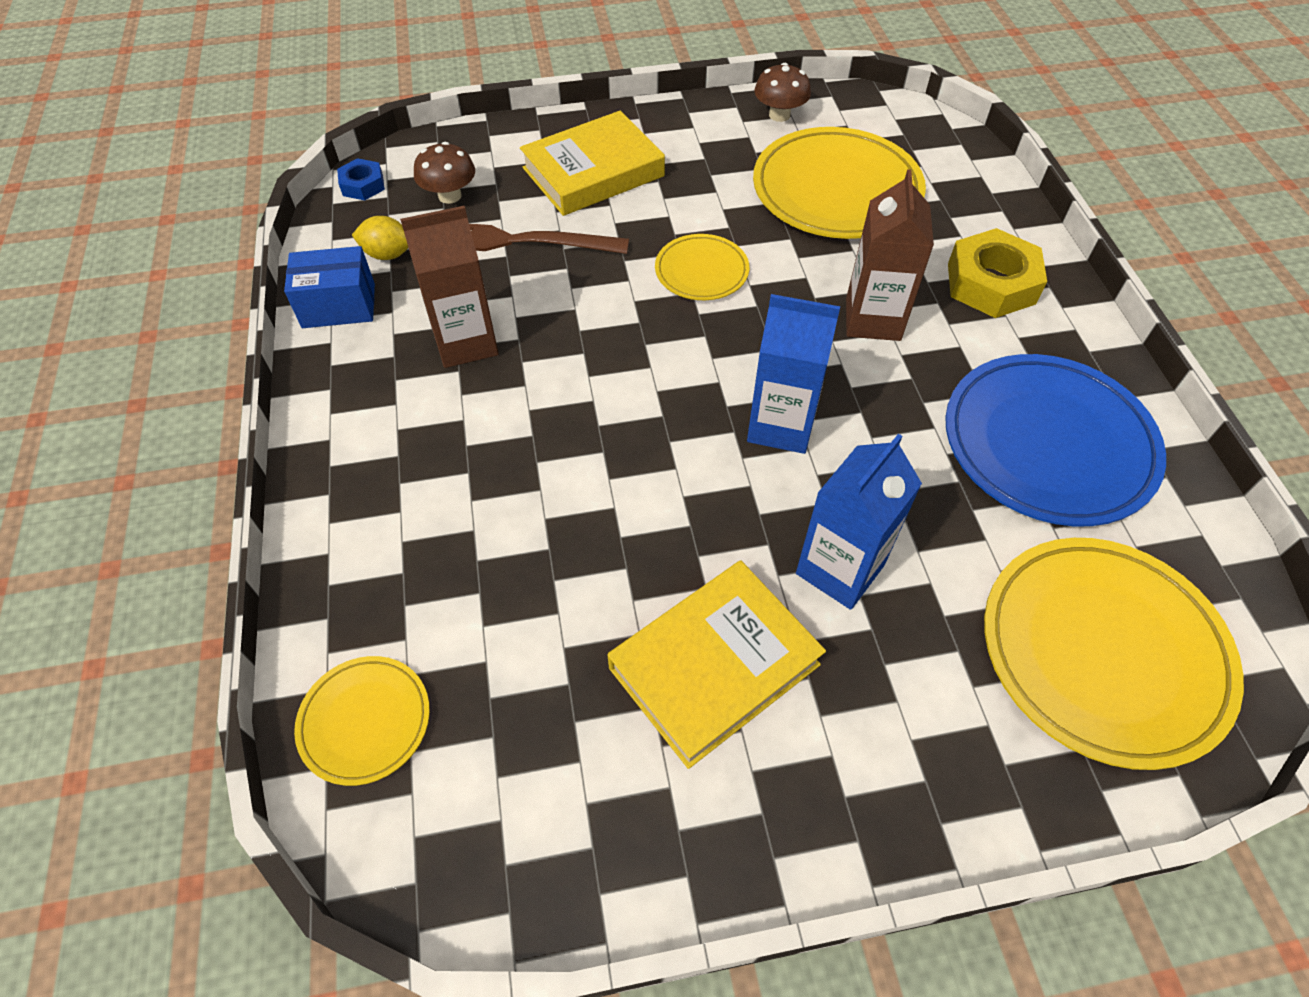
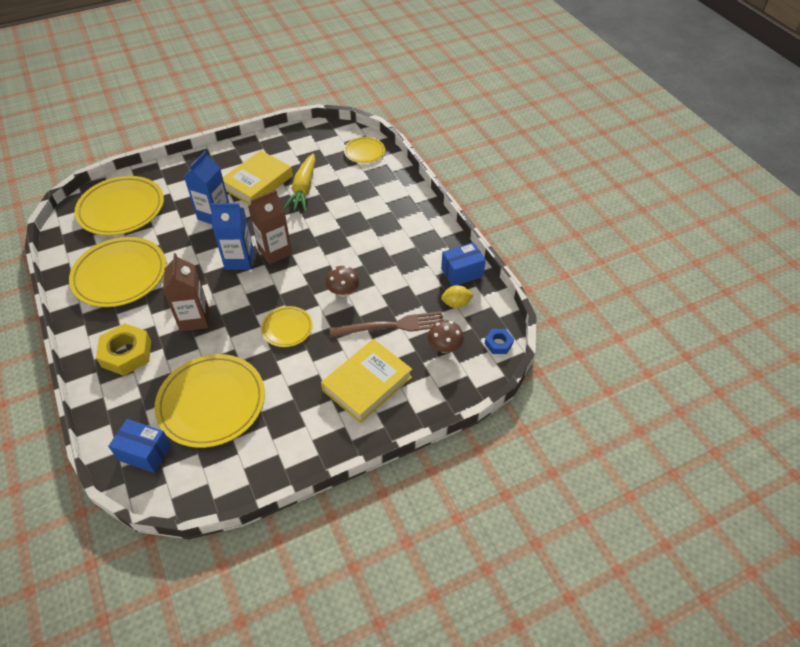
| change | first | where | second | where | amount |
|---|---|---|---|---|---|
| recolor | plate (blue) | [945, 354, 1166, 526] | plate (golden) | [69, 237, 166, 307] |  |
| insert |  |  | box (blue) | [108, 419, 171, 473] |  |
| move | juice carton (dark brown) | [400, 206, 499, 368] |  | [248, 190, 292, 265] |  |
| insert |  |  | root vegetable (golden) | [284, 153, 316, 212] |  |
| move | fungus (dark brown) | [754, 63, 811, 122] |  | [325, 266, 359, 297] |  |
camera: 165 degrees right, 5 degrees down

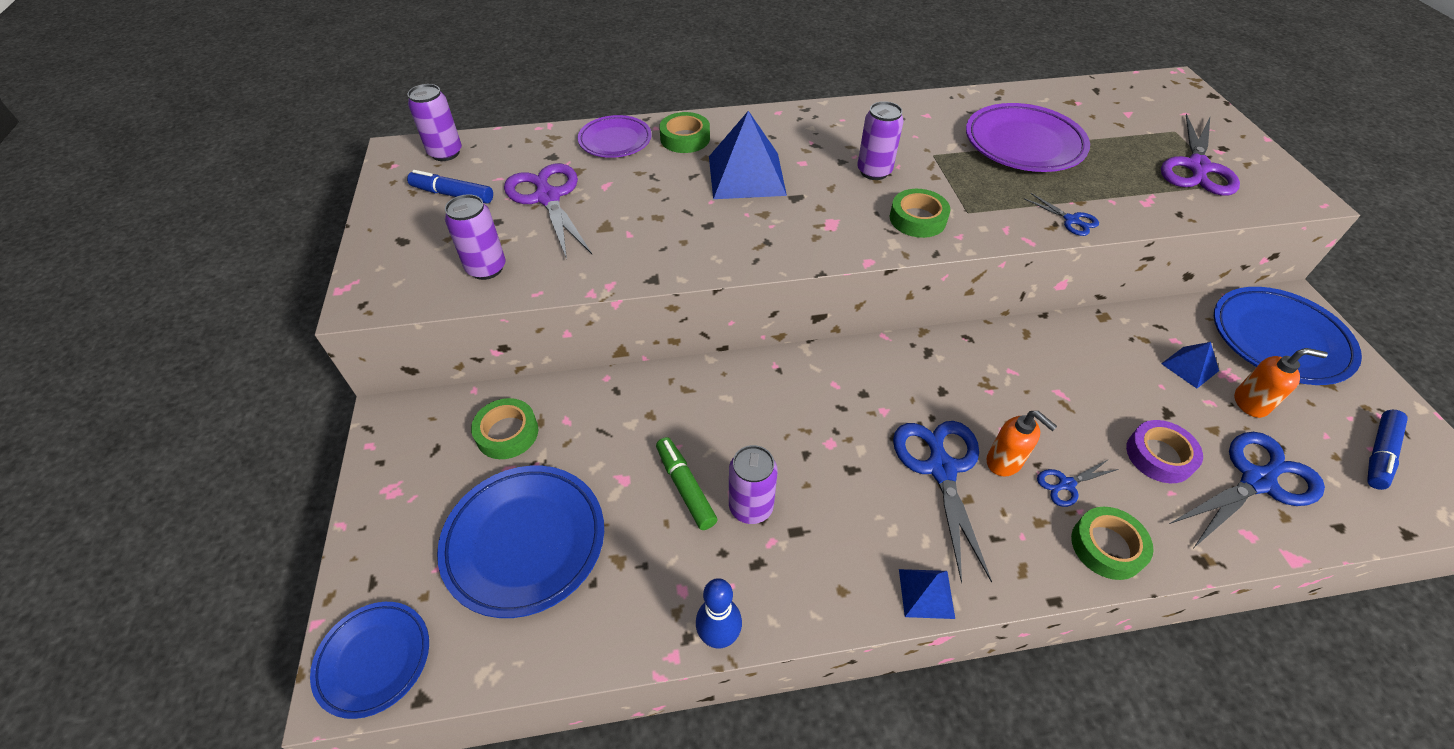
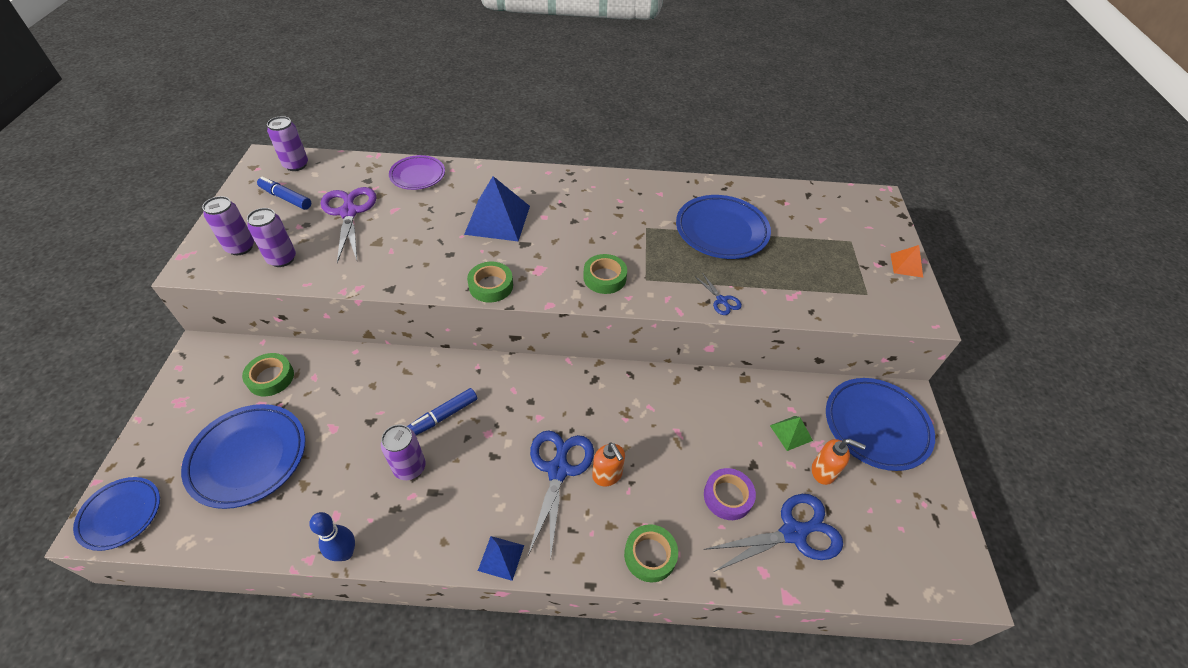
| change | first | where | second | where | amount |
|---|---|---|---|---|---|
| move | tin (violet) | [857, 101, 904, 180] |  | [202, 196, 254, 255] |  |
| move | marker (blue) | [1367, 410, 1408, 490] |  | [407, 388, 477, 435] |  |
| move | sticky tape (emerald) | [659, 112, 710, 153] |  | [467, 262, 513, 302] |  |
| recolor | plate (violet) | [966, 103, 1090, 172] | plate (blue) | [676, 195, 771, 259] |  |
| recolor | pyramid shape (blue) | [1161, 342, 1219, 389] | pyramid shape (emerald) | [770, 416, 813, 451] |  |
| insert |  |  | pyramid shape (bright orange) | [890, 245, 923, 278] |  |
| delete | marker (emerald) | [656, 437, 718, 530] |  |  |  |
| delete | shears (blue) | [1037, 459, 1119, 507] |  |  |  |
| delete | shears (violet) | [1161, 113, 1240, 196] |  |  |  |
camera: 10 degrees right, 0 degrees up

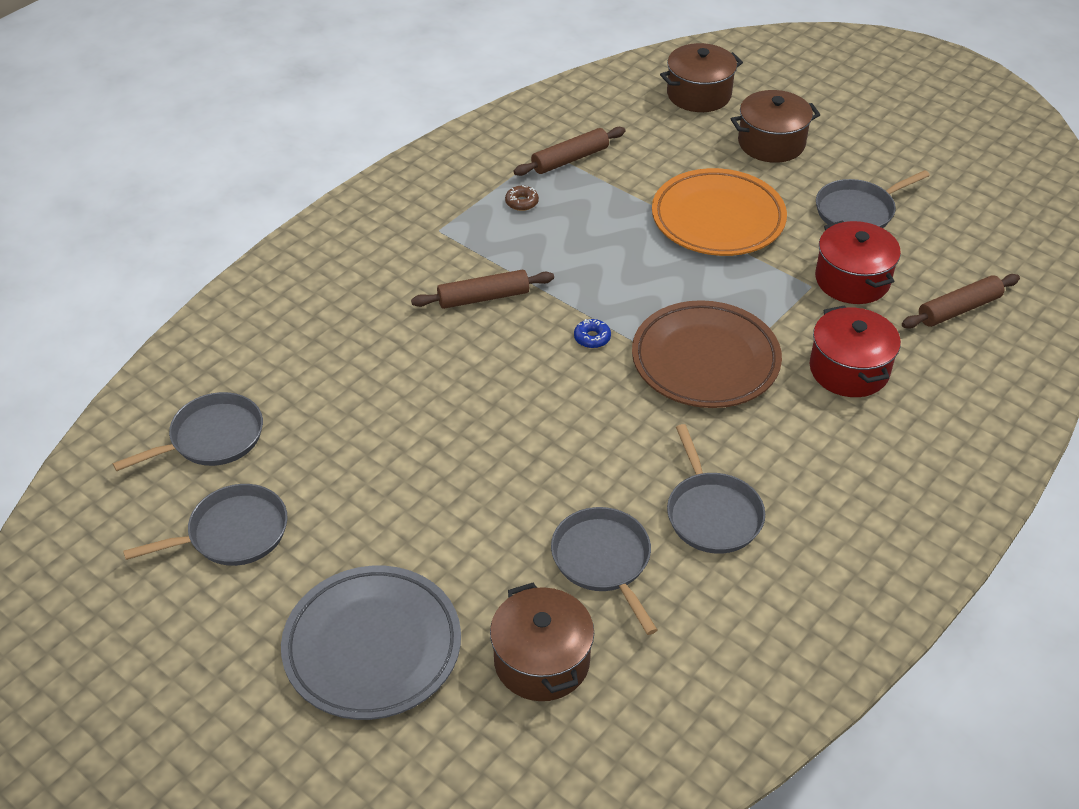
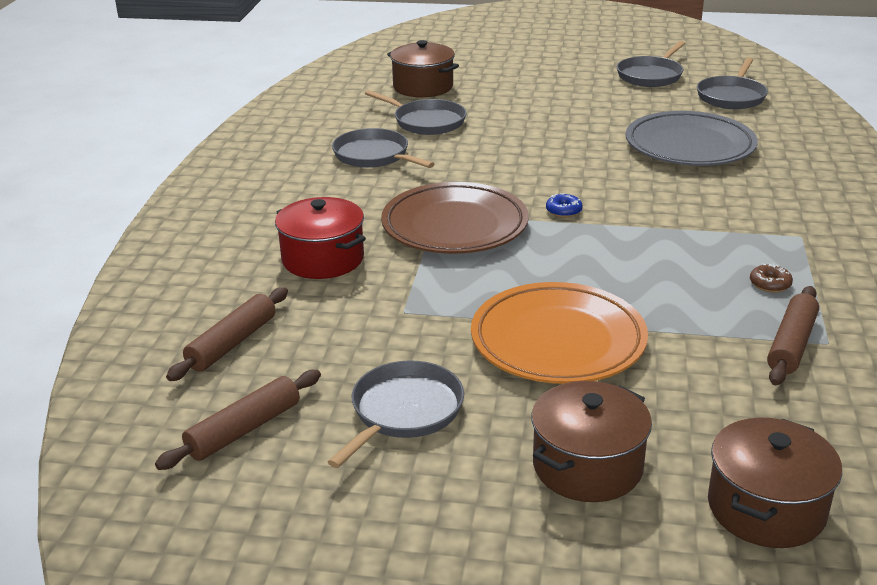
| change | first | where | second | where | amount |
|---|---|---|---|---|---|
| move | dough roller (dark brown) | [411, 269, 554, 309] |  | [155, 370, 321, 470] |  |
| move | plate (gray) | [281, 566, 461, 720] |  | [626, 111, 758, 166] |  |
| delete | stockpot (crimson) | [815, 220, 901, 304] |  |  |  |
camera: 150 degrees right, 15 degrees down

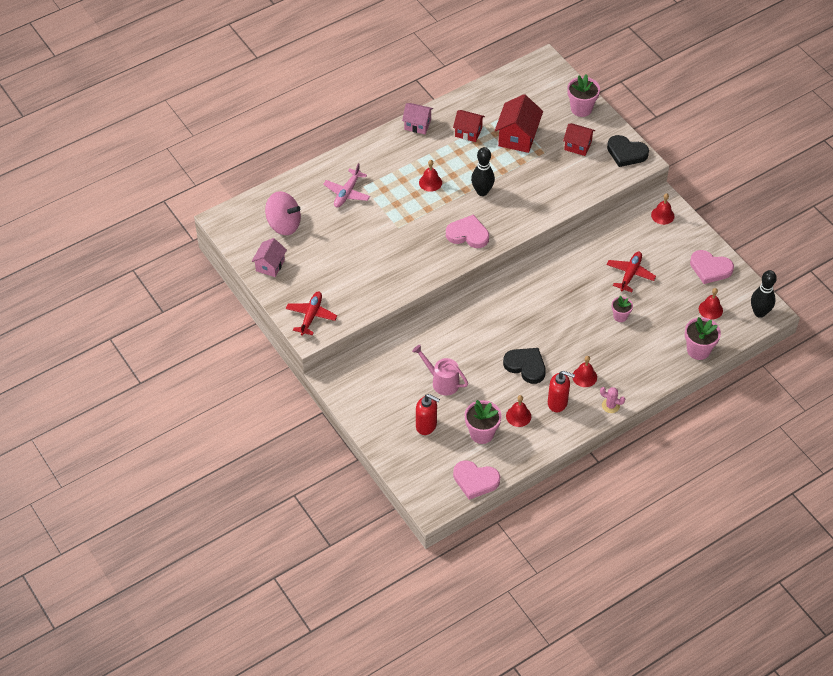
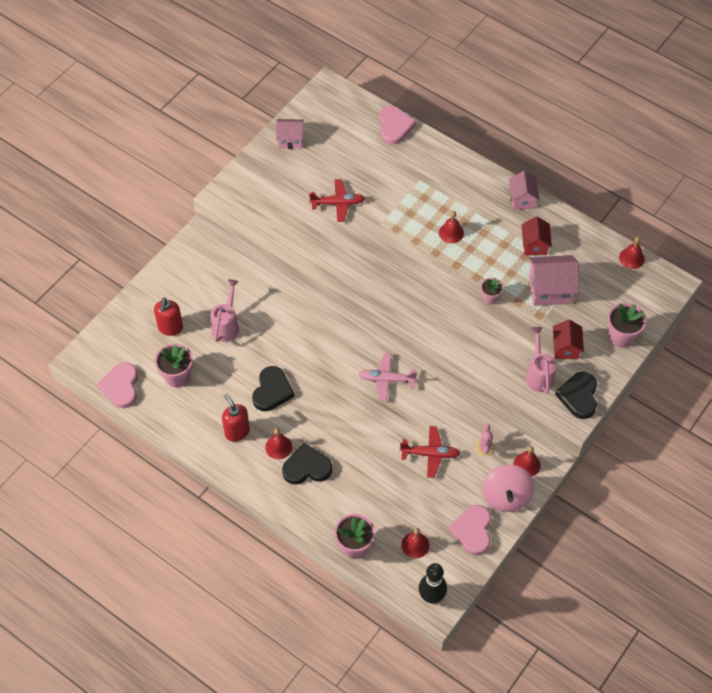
| change | first | where | second | where | amount |
|---|---|---|---|---|---|
| rotate | soap pump (crimson) | [548, 371, 575, 412] |  | [222, 393, 250, 442] | 150 degrees clockwise |
| insert |  |  | heart shape (ebony) | [282, 443, 332, 484] |  |
| move | aeroplane (crimson) | [286, 291, 337, 336] |  | [309, 179, 365, 222] |  |
| move | aeroplane (pink) | [323, 163, 370, 208] |  | [358, 353, 417, 402] |  |
| move | heart shape (pink) | [446, 214, 489, 248] |  | [379, 106, 416, 144] |  |
| move | saguaro cactus (pink) | [600, 387, 625, 413] |  | [476, 424, 495, 456] |  |
| move | potted plant (pink) | [612, 296, 633, 322] |  | [481, 278, 504, 305] |  |
| move | toy top (pink) | [265, 191, 301, 235] |  | [482, 464, 534, 512] |  |
| insert |  |  | watering pot (pink) | [525, 327, 556, 394] |  |
| recolor | house (crimson) | [495, 94, 543, 153] | house (pink) | [528, 255, 579, 306] |  |
| move | school bell (crimson) | [506, 395, 531, 427] |  | [619, 237, 645, 269] |  |
| delete | bowling pin (ebony) | [471, 147, 495, 196] |  |  |  |
camera: 70 degrees right, 5 degrees up

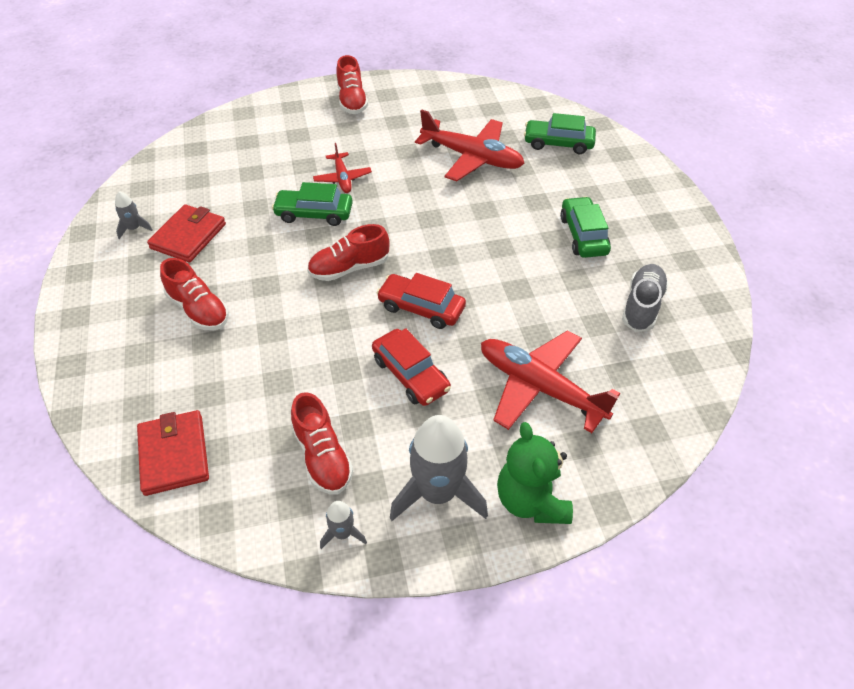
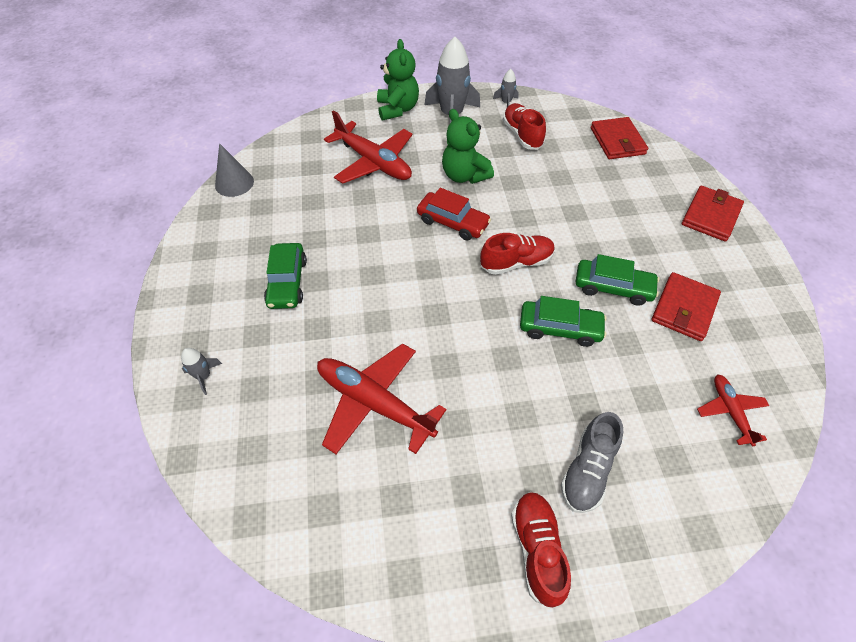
| change | first | where | second | where | amount |
|---|---|---|---|---|---|
| move | spaceship (gray) | [115, 191, 153, 239] |  | [181, 348, 222, 395] |  |
| insert |  |  | cone shape (gray) | [215, 143, 254, 197] |  |
| replace | car (crimson) | [372, 328, 451, 406] | teddy bear (emerald) | [442, 109, 494, 184] |  |
| move | sneaker (gray) | [622, 264, 669, 332] |  | [561, 412, 623, 513] |  |
| move | car (emerald) | [524, 113, 596, 154] |  | [575, 254, 659, 306] |  |
| insert |  |  | billfold (crimson) | [682, 186, 744, 242] |  |
| move | aeroplane (crimson) | [313, 143, 372, 193] |  | [697, 374, 769, 447] |  |
| delete | sneaker (crimson) | [160, 258, 229, 330] |  |  |  |
camera: 175 degrees left, 5 degrees up

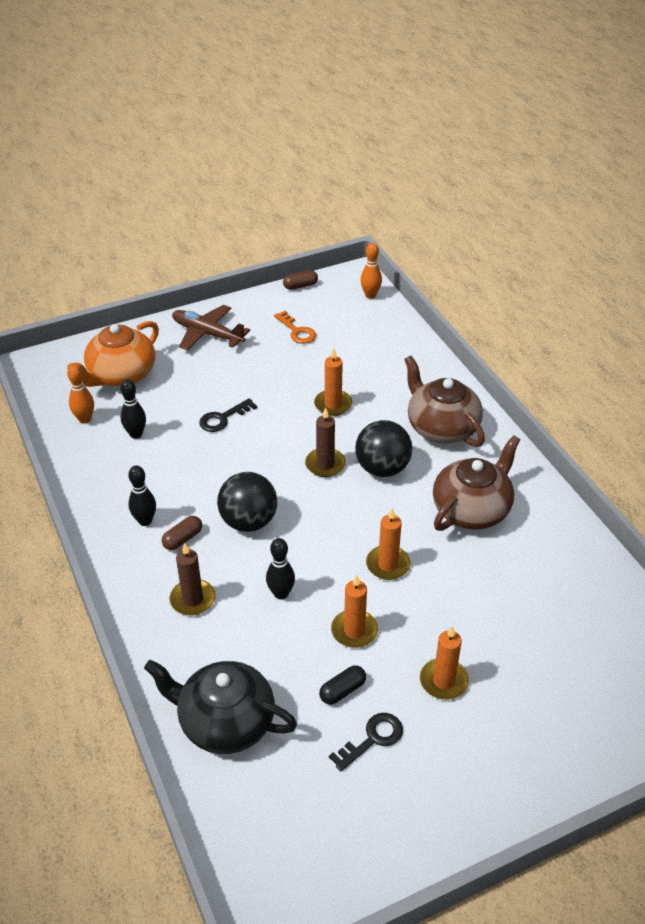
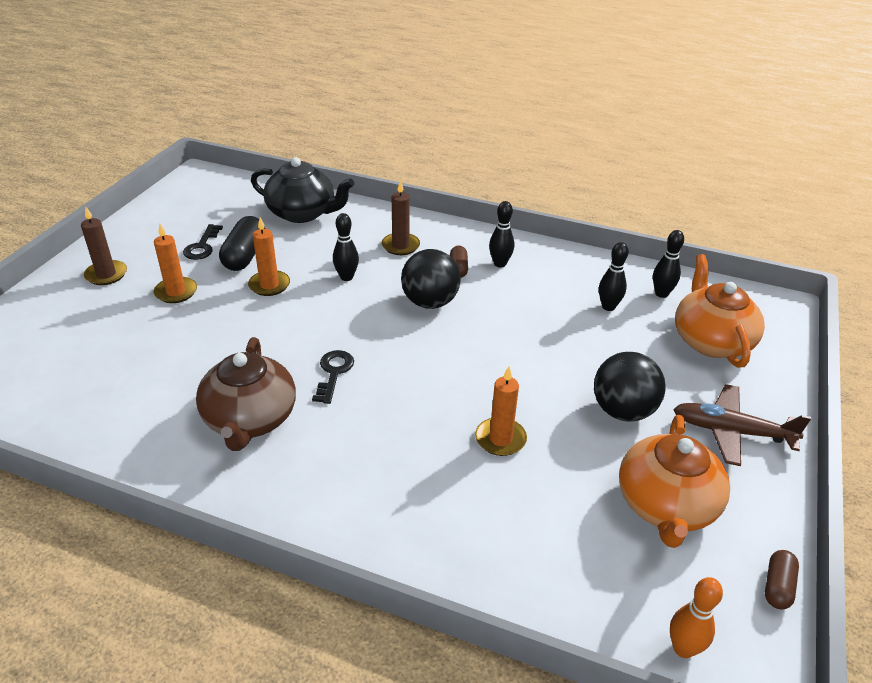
| change | first | where | second | where | amount |
|---|---|---|---|---|---|
| move | pillar candle (dark brown) | [305, 407, 346, 477] |  | [81, 207, 127, 285] |  |
| resize | pill (ebony) | [319, 665, 366, 705] |  | [219, 216, 265, 271] | x1.75 |
| rotate | teapot (ebony) | [144, 660, 297, 754] |  | [251, 157, 354, 223] | 45 degrees clockwise |
| move | door key (ebony) | [199, 398, 257, 432] |  | [312, 350, 354, 404] |  |
| move | sphere (ebony) | [355, 420, 412, 477] |  | [594, 352, 666, 422] |  |
| replace | door key (bright orange) | [274, 311, 316, 344] | teapot (bright orange) | [619, 415, 730, 548] |  |
| recolor | bowling pin (bright orange) | [67, 365, 94, 424] | bowling pin (ebony) | [653, 230, 684, 298] |  |
| rotate | aeroplane (dark brown) | [172, 305, 250, 350] |  | [673, 384, 811, 466] | 150 degrees counterclockwise |
| delete | pillar candle (bright orange) | [366, 508, 411, 580] |  |  |  |
| delete | teapot (dark brown) | [404, 356, 485, 447] |  |  |  |
camera: 135 degrees right, 5 degrees down

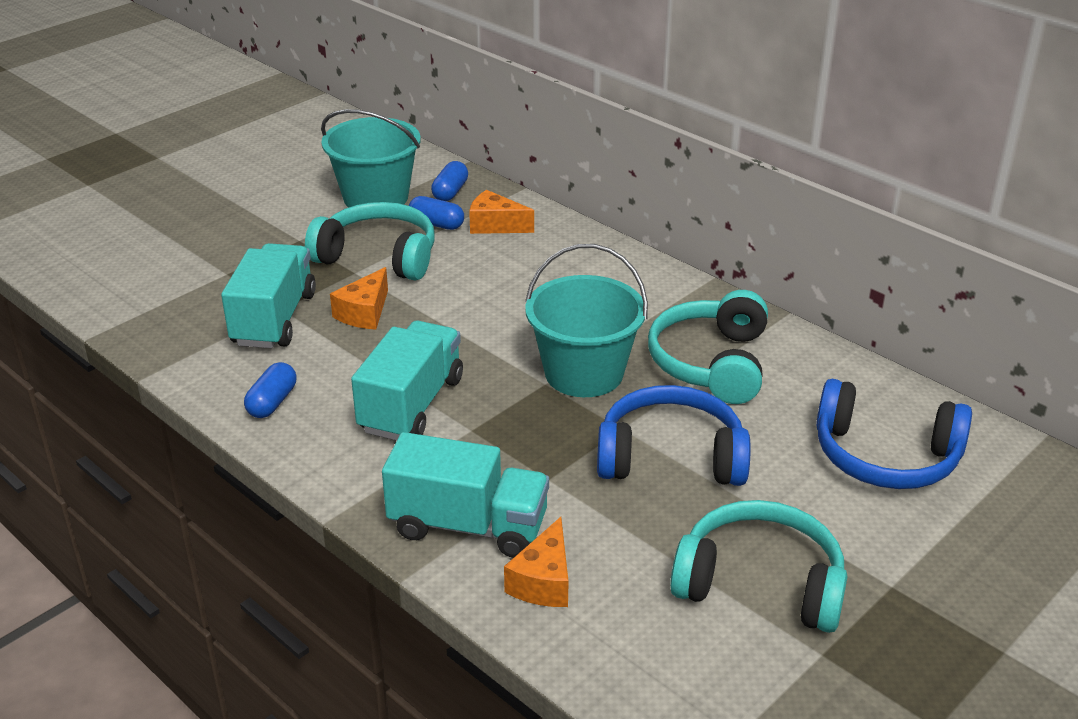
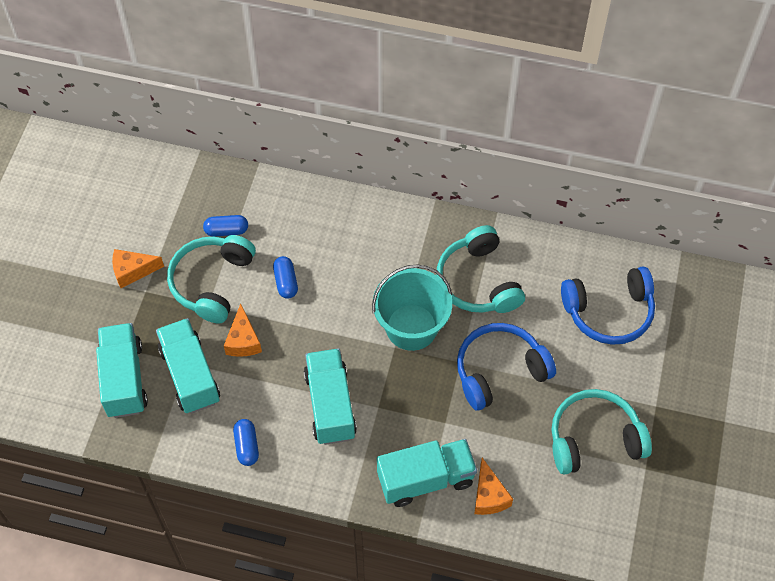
| change | first | where | second | where | amount |
|---|---|---|---|---|---|
| insert |  |  | toy truck (teal) | [96, 323, 148, 418] |  |
| move | cheese wedge (bright orange) | [469, 190, 534, 234] |  | [112, 249, 164, 288] |  |
| rotate | headphones (teal) | [305, 202, 435, 281] |  | [167, 235, 256, 324] | 60 degrees counterclockwise |
| move | pill (blue) | [431, 161, 468, 201] |  | [273, 256, 298, 299] |  |
| delete | bucket (teal) | [321, 109, 421, 208] |  |  |  |
camera: 30 degrees left, 25 degrees up

